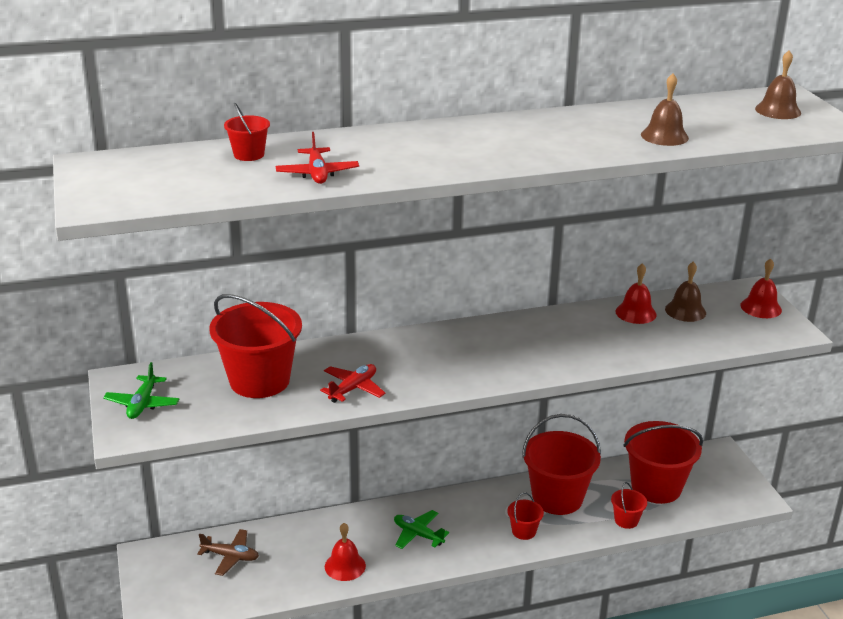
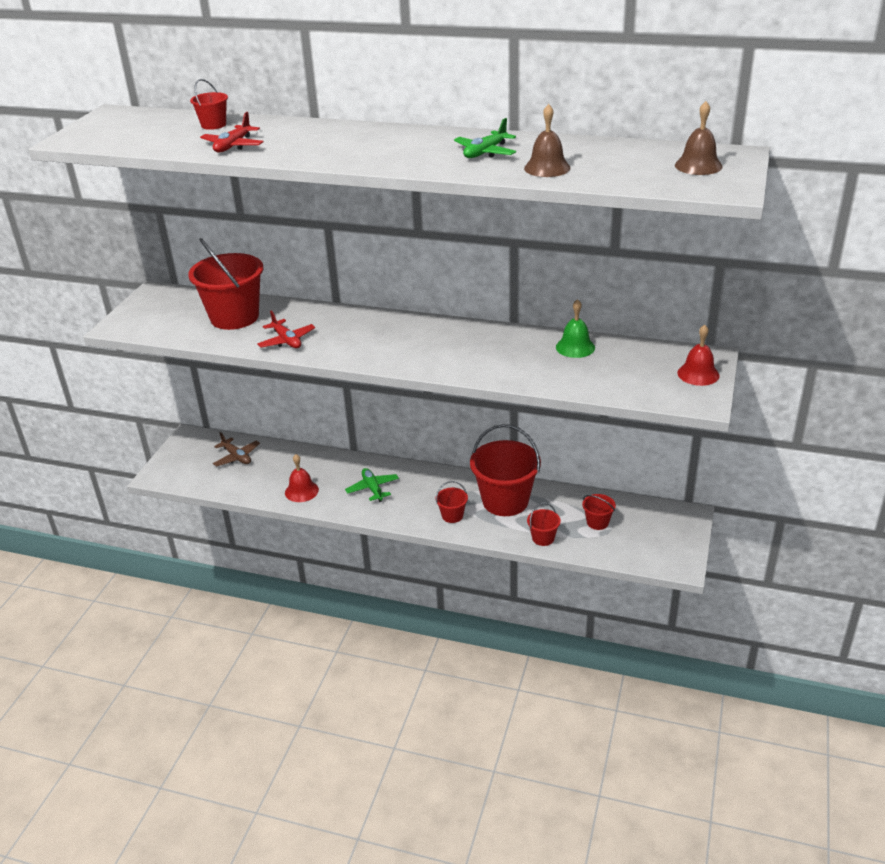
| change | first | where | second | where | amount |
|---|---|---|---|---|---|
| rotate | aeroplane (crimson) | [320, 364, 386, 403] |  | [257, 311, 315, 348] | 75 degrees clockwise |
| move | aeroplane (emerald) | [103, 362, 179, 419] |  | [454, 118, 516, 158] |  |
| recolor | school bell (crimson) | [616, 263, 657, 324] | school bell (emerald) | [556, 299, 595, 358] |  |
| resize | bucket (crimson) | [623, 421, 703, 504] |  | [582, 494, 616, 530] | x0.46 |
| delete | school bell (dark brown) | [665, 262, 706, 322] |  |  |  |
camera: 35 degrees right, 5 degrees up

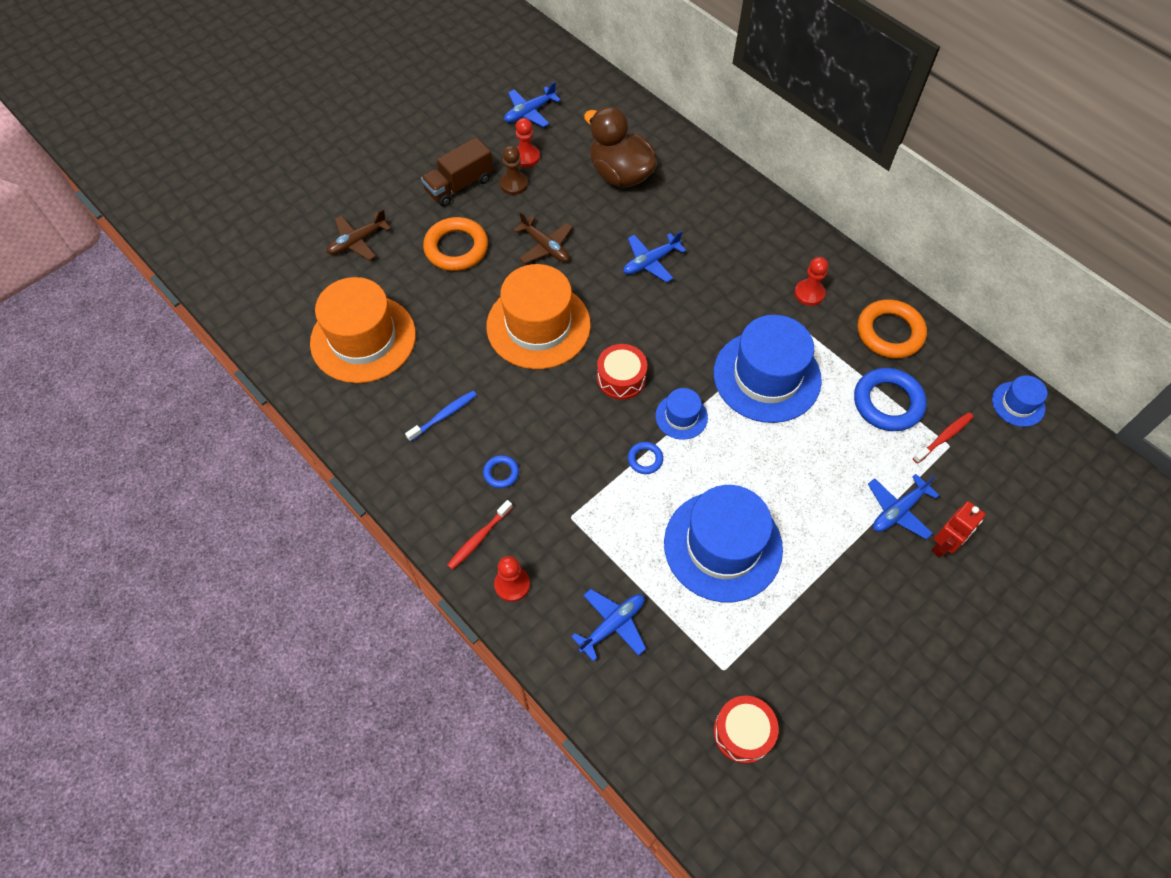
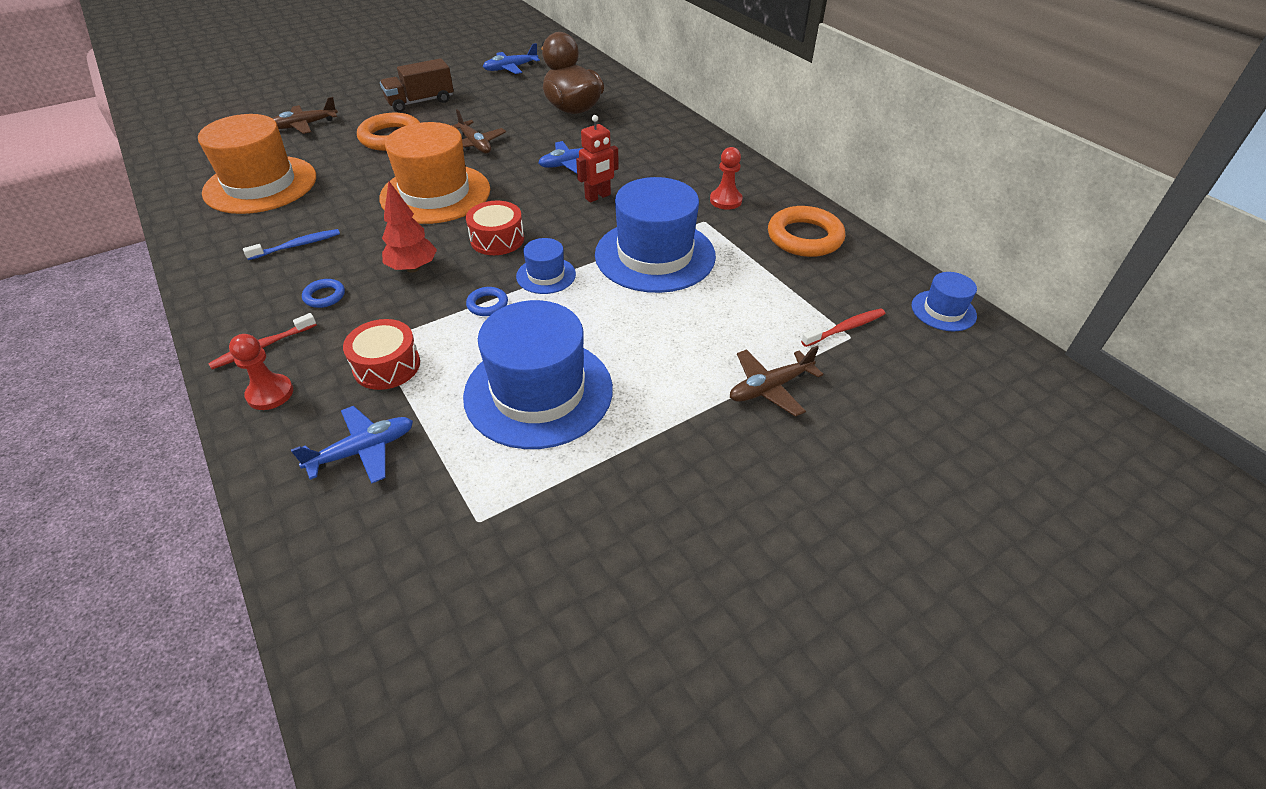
| change | first | where | second | where | amount |
|---|---|---|---|---|---|
| move | drum (crimson) | [714, 696, 779, 764] |  | [343, 319, 420, 390] |  |
| insert |  |  | fir tree (crimson) | [382, 181, 437, 273] |  |
| move | toy robot (crimson) | [931, 501, 985, 557] |  | [576, 115, 619, 202] |  |
| recolor | aeroplane (blue) | [868, 474, 939, 539] | aeroplane (dark brown) | [730, 345, 823, 417] |  |
| delete | game pawn (dark brown) | [500, 145, 528, 195] |  |  |  |
| delete | game pawn (crimson) | [516, 118, 540, 167] |  |  |  |
| delete | ring (blue) | [854, 368, 927, 431] |  |  |  |
camera: 10 degrees right, 15 degrees down

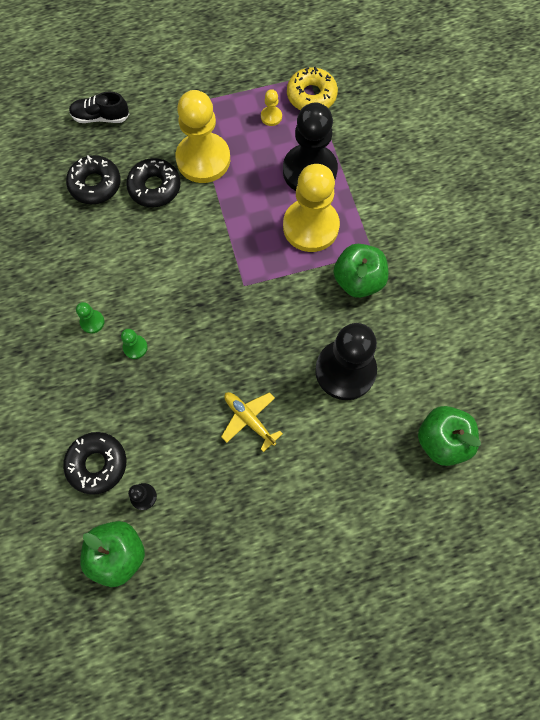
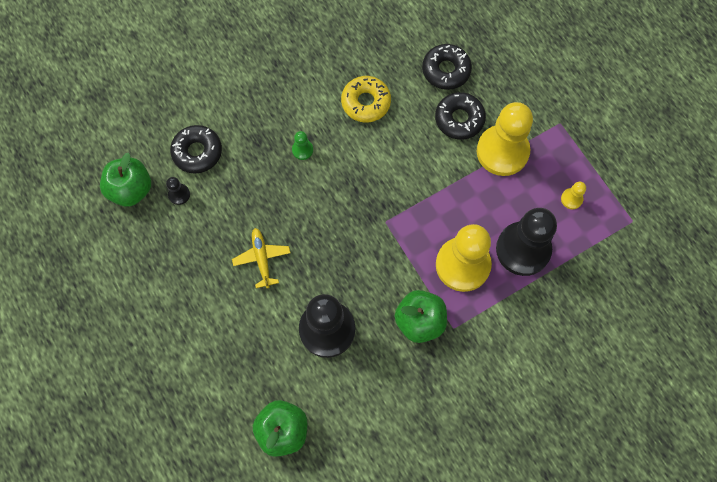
| change | first | where | second | where | amount |
|---|---|---|---|---|---|
| rotate | aeroplane (golden) | [221, 392, 283, 452] |  | [232, 228, 290, 289] | 45 degrees counterclockwise |
| move | glazed donut (golden) | [287, 66, 338, 110] |  | [341, 76, 391, 122] |  |
| delete | sneaker (ebony) | [69, 91, 129, 123] |  |  |  |
| delete | game pawn (emerald) | [76, 302, 105, 334] |  |  |  |
camera: 75 degrees right, 0 degrees up

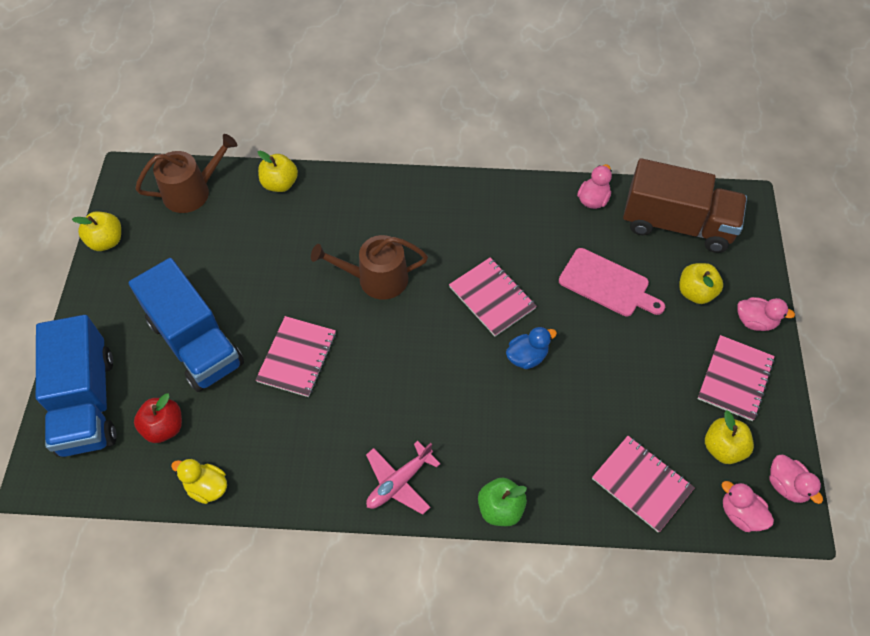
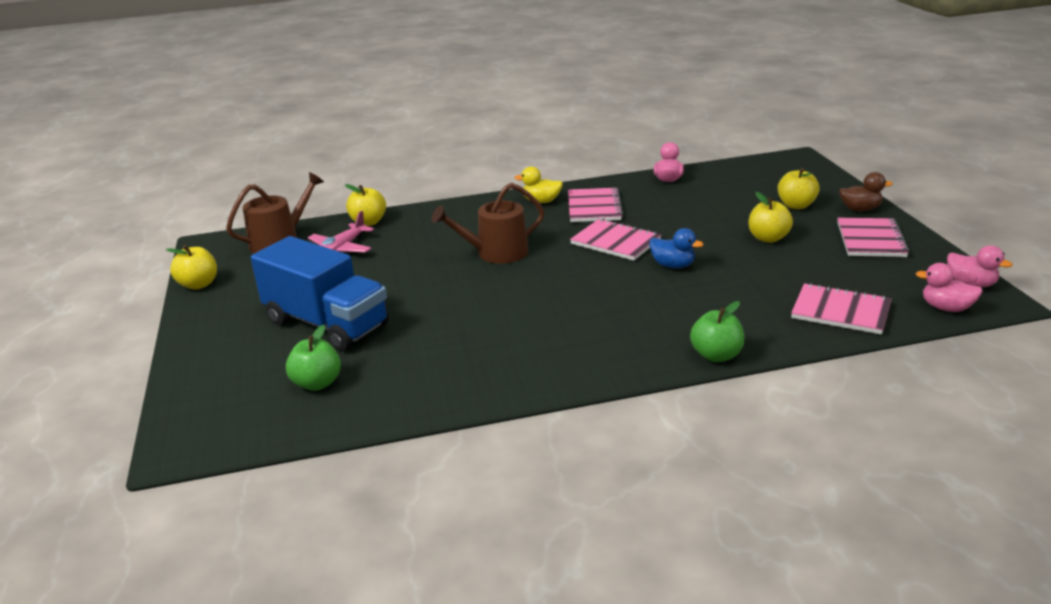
| change | first | where | second | where | amount |
|---|---|---|---|---|---|
| recolor | apple (crimson) | [134, 394, 182, 443] | apple (emerald) | [286, 325, 341, 391] |  |
| move | aeroplane (pink) | [366, 441, 440, 515] |  | [308, 211, 374, 255] |  |
| move | rubber duck (golden) | [171, 459, 227, 504] |  | [514, 166, 563, 203] |  |
| move | notepad (pink) | [256, 316, 336, 397] |  | [568, 188, 623, 222] |  |
| rotate | rubber duck (blue) | [506, 327, 557, 369] |  | [649, 228, 704, 268] | 75 degrees clockwise |
| move | apple (golden) | [705, 410, 754, 464] |  | [748, 192, 793, 243] |  |
| recolor | rubber duck (pink) | [737, 297, 795, 331] | rubber duck (dark brown) | [839, 172, 893, 211] |  |
| delete | toy truck (blue) | [36, 315, 117, 457] |  |  |  |
| delete | cutting board (pink) | [559, 248, 665, 316] |  |  |  |
| delete | toy truck (dark brown) | [623, 158, 747, 253] |  |  |  |
camera: 15 degrees left, 30 degrees down

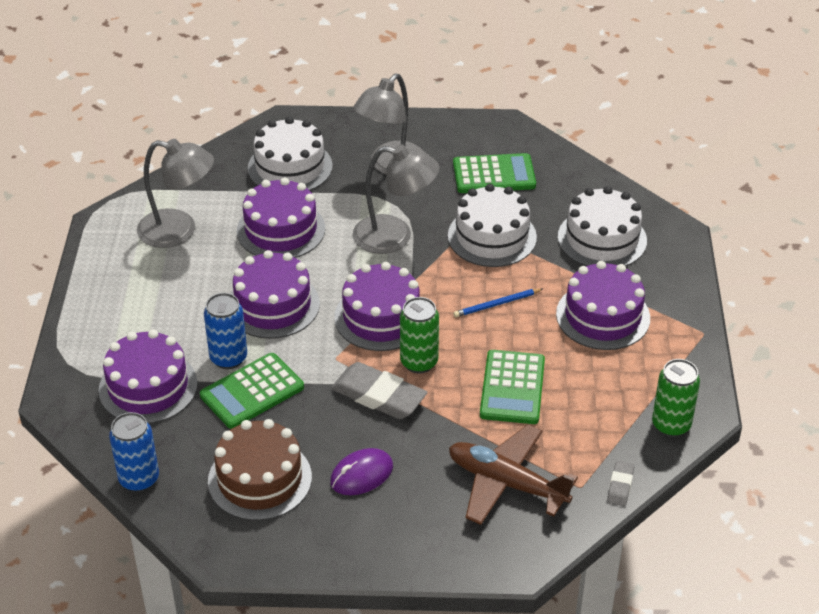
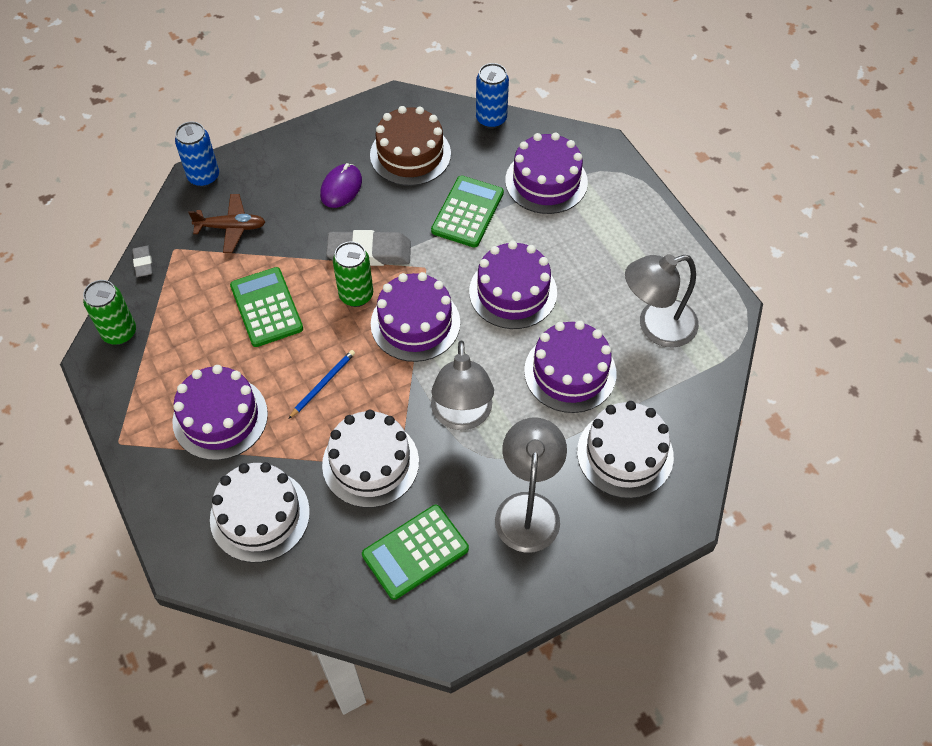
| change | first | where | second | where | amount |
|---|---|---|---|---|---|
| move | tin (blue) | [204, 293, 247, 369] |  | [175, 121, 219, 187] |  |
| resize | aeroplane (dark brown) | [449, 424, 578, 525] |  | [188, 194, 265, 253] | x0.66 |
| rotate | reading lamp (gray) | [353, 144, 439, 254] |  | [431, 341, 494, 430] | 75 degrees counterclockwise |
camera: 150 degrees right, 15 degrees up

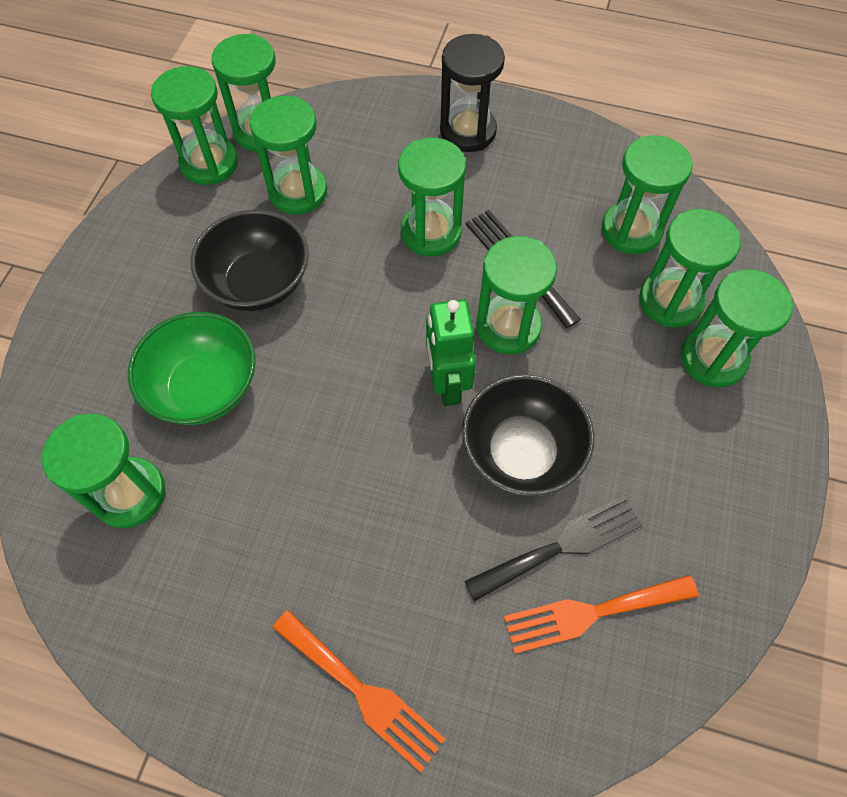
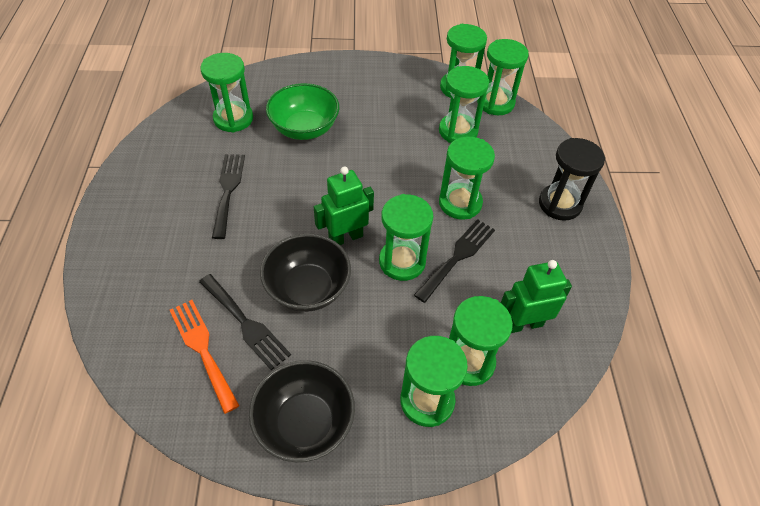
| change | first | where | second | where | amount |
|---|---|---|---|---|---|
| insert |  |  | fork (ebony) | [212, 154, 245, 239] |  |
| move | serving bowl (ebony) | [191, 210, 309, 311] |  | [249, 360, 355, 462] |  |
| replace | hourglass (emerald) | [602, 135, 693, 254] | toy robot (emerald) | [501, 260, 572, 333] |  |
| delete | fork (bright orange) | [272, 610, 445, 773] |  |  |  |
camera: 70 degrees right, 10 degrees down

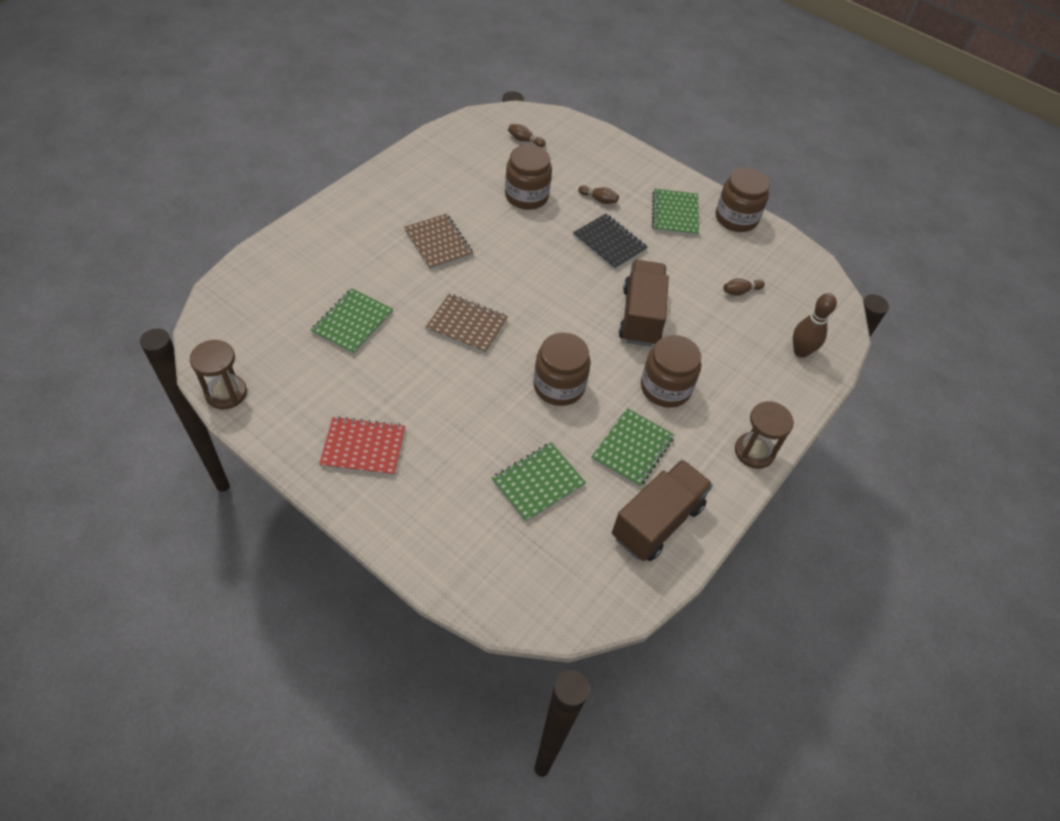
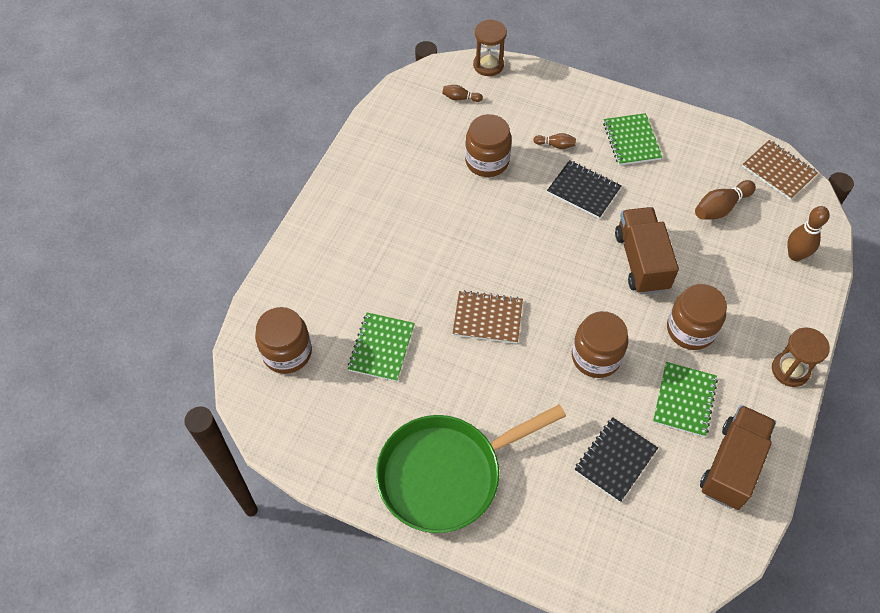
| change | first | where | second | where | amount |
|---|---|---|---|---|---|
| move | jar (dark brown) | [716, 168, 770, 232] |  | [255, 307, 312, 374] |  |
| replace | notepad (crimson) | [319, 416, 405, 476] | skillet (emerald) | [376, 405, 566, 533] |  |
| move | hourglass (dark brown) | [190, 340, 247, 409] |  | [473, 19, 507, 76] |  |
| recolor | notepad (emerald) | [492, 442, 586, 522] | notepad (ebony) | [575, 417, 658, 502] |  |
| resize | bowling pin (dark brown) | [723, 278, 765, 296] |  | [695, 180, 756, 220] | x1.72 |
| move | notepad (dark brown) | [404, 214, 473, 270] |  | [742, 140, 818, 200] |  |
camera: 10 degrees left, 5 degrees up

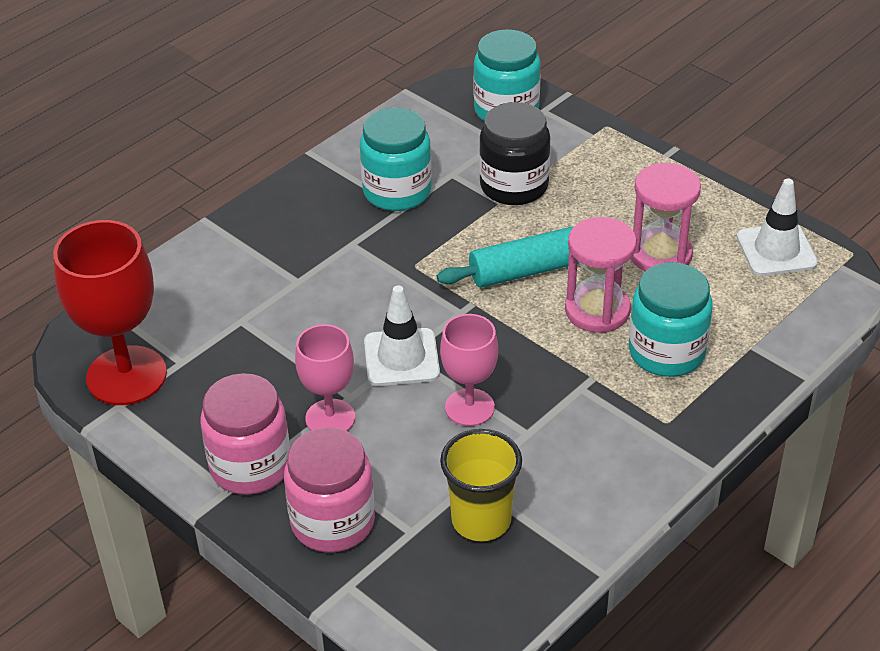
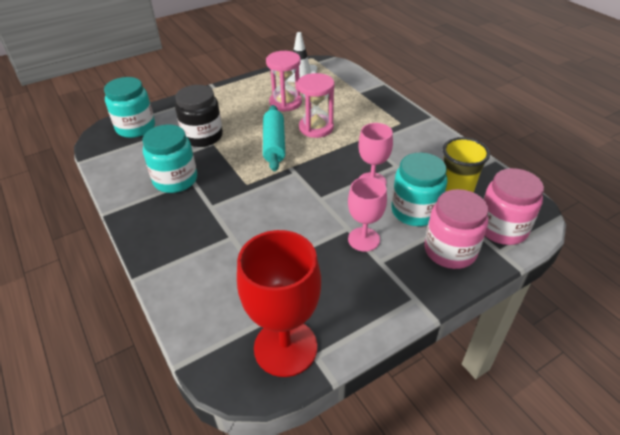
| change | first | where | second | where | amount |
|---|---|---|---|---|---|
| move | jar (teal) | [629, 262, 713, 377] |  | [391, 152, 447, 226] |  |
| move | jar (pink) | [200, 373, 290, 495] |  | [484, 168, 544, 245] |  |
| delete | traffic cone (pure white) | [364, 285, 440, 386] |  |  |  |
camera: 75 degrees left, 0 degrees up

